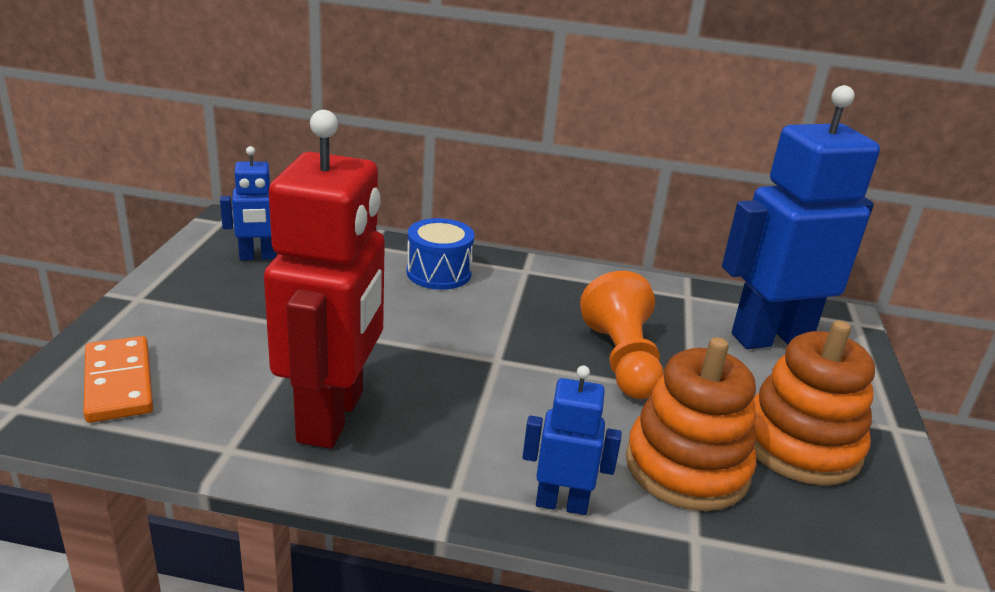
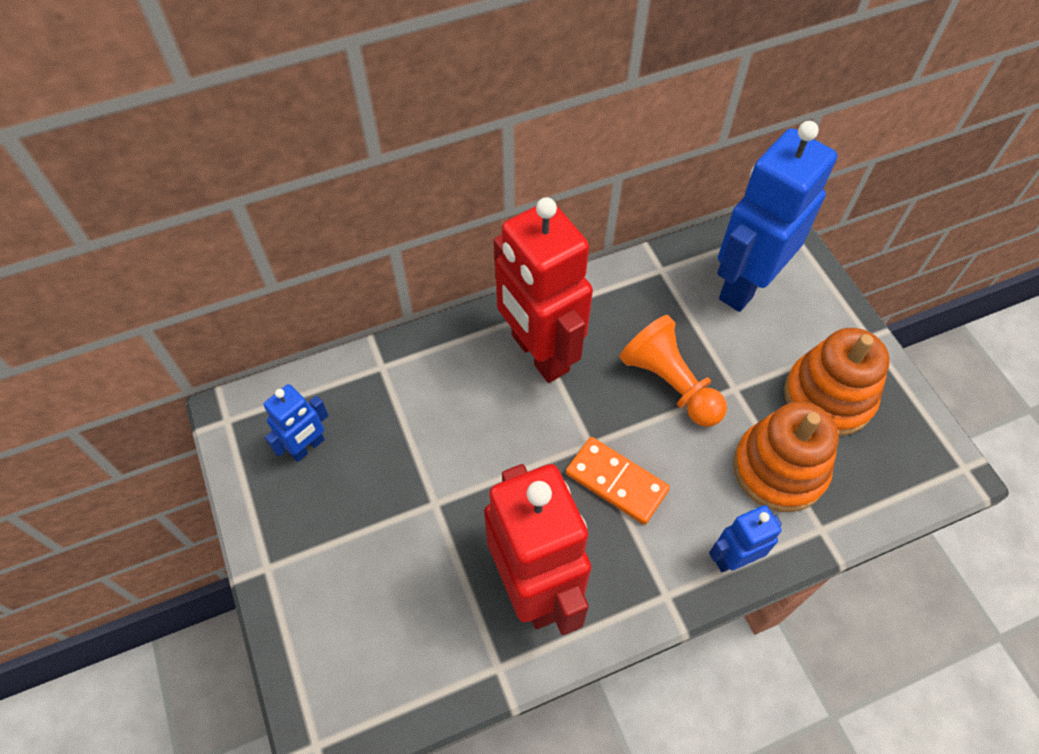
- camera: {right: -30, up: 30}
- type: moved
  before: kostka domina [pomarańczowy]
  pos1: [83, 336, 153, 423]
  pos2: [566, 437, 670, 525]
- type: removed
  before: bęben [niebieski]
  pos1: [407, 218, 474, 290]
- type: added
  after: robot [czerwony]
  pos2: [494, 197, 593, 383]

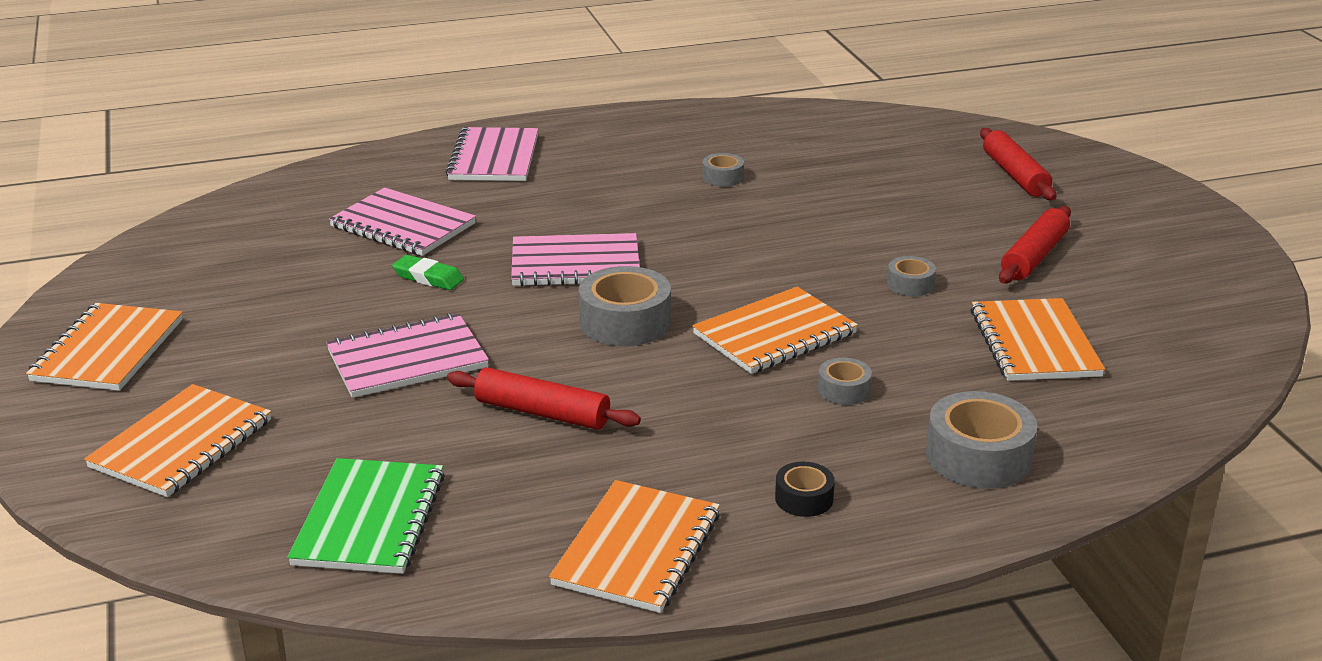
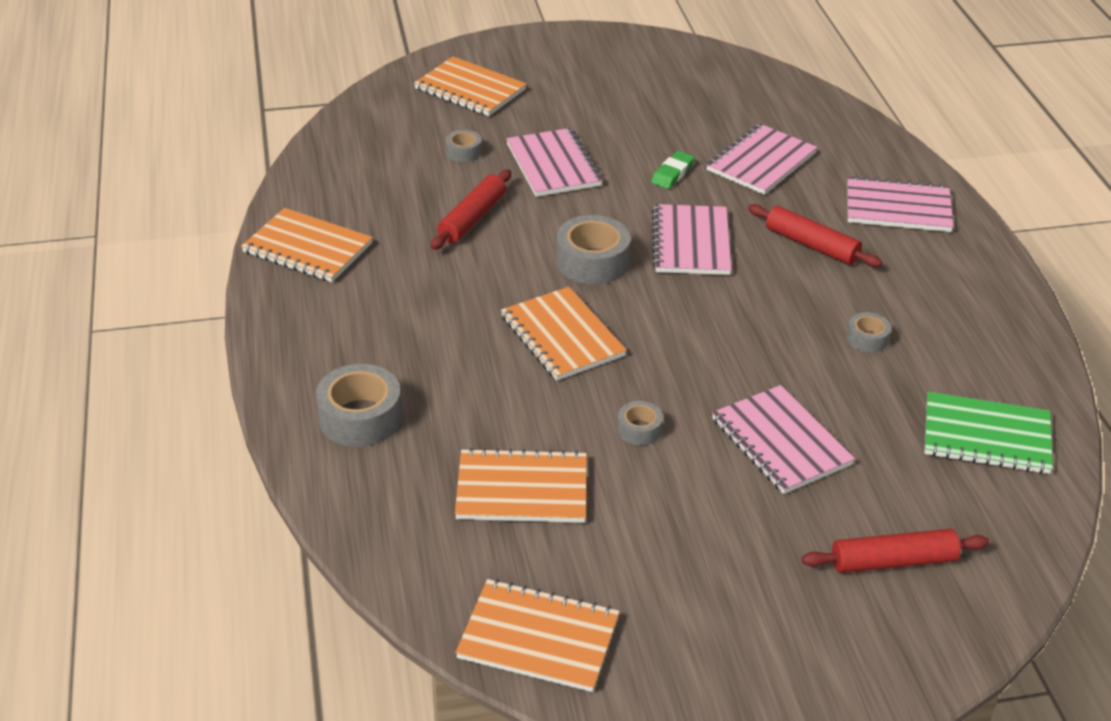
- camera: {right: 95, up: 10}
- type: moved
  before: zeszyt [pomarańczowy]
  pos1: [26, 303, 183, 391]
  pos2: [455, 579, 620, 692]
- type: moved
  before: zeszyt [zielony]
  pos1: [288, 458, 445, 574]
  pos2: [924, 392, 1053, 474]
- type: removed
  before: taśma klejąca [czarny]
  pos1: [775, 462, 835, 517]
- type: moved
  before: taśma klejąca [szary]
  pos1: [818, 358, 872, 405]
  pos2: [445, 130, 482, 162]
- type: moved
  before: wałek do ciasta [czerwony]
  pos1: [999, 206, 1071, 284]
  pos2: [748, 204, 882, 267]
- type: added
  after: zeszyt [różowy]
  pos2: [712, 385, 855, 494]

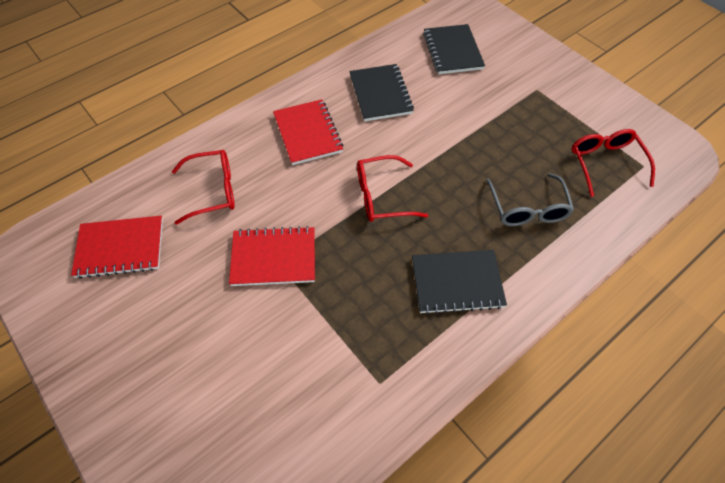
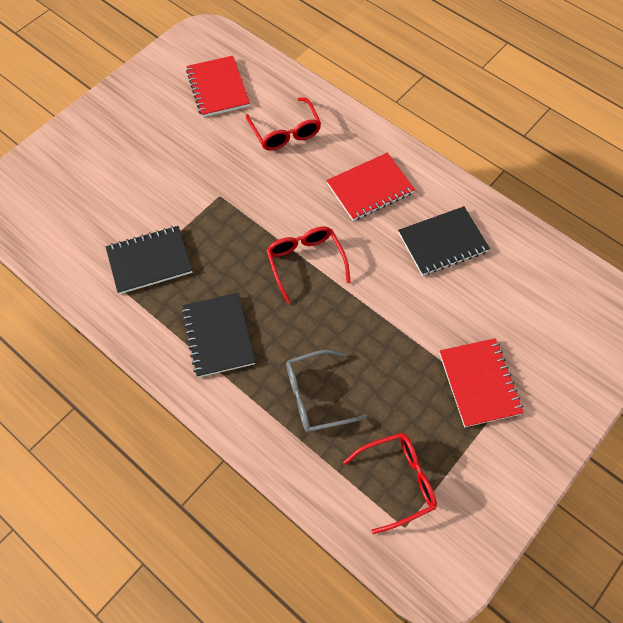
- camera: {right: 80, up: 5}
- type: moved
  before: zeszyt [czerwony]
  pos1: [229, 226, 315, 286]
  pos2: [439, 338, 524, 427]
- type: moved
  before: zeszyt [czarny]
  pos1: [423, 24, 485, 74]
  pos2: [106, 226, 193, 294]

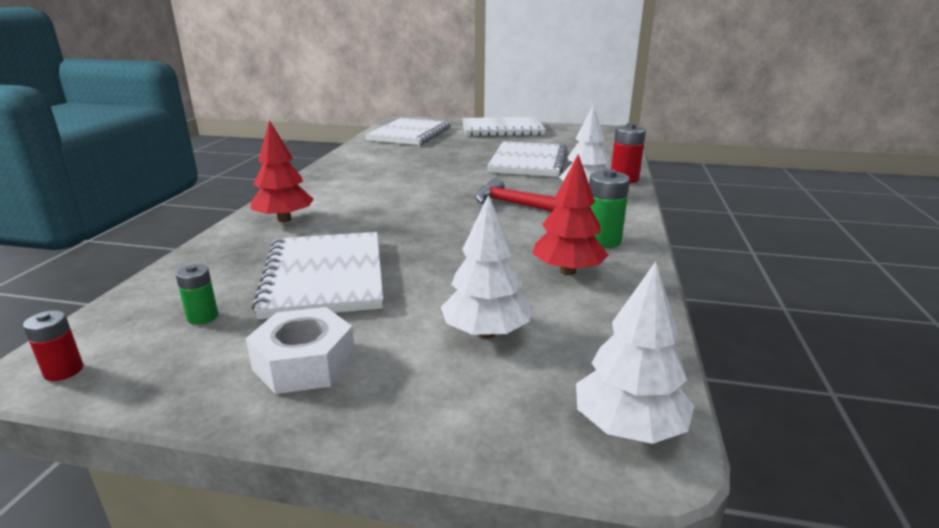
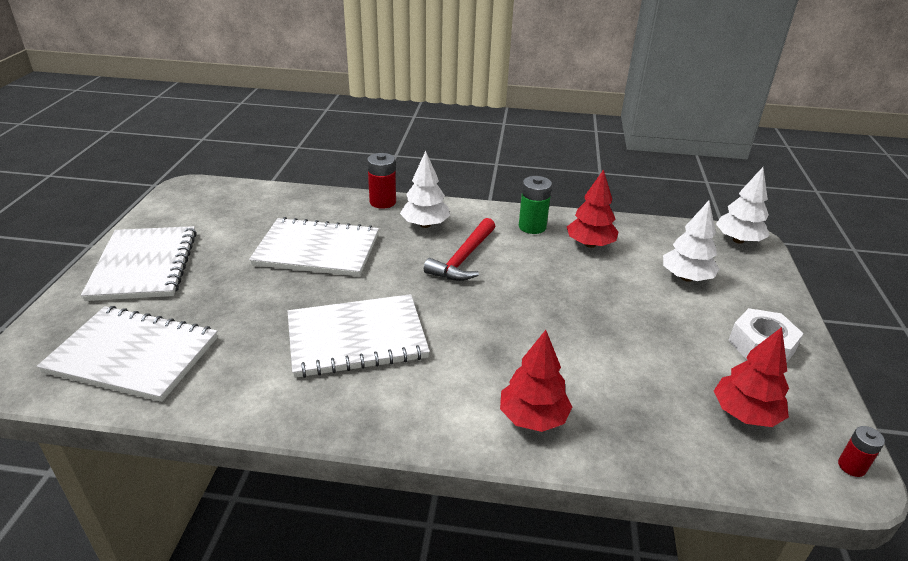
- camera: {right: -95, up: 10}
- type: replaced
  before: bateria [zielony]
  after: drzewko [czerwony]
  pos1: [175, 264, 218, 325]
  pos2: [714, 327, 789, 427]
- type: moved
  before: zeszyt [biały]
  pos1: [252, 232, 383, 319]
  pos2: [288, 294, 430, 378]

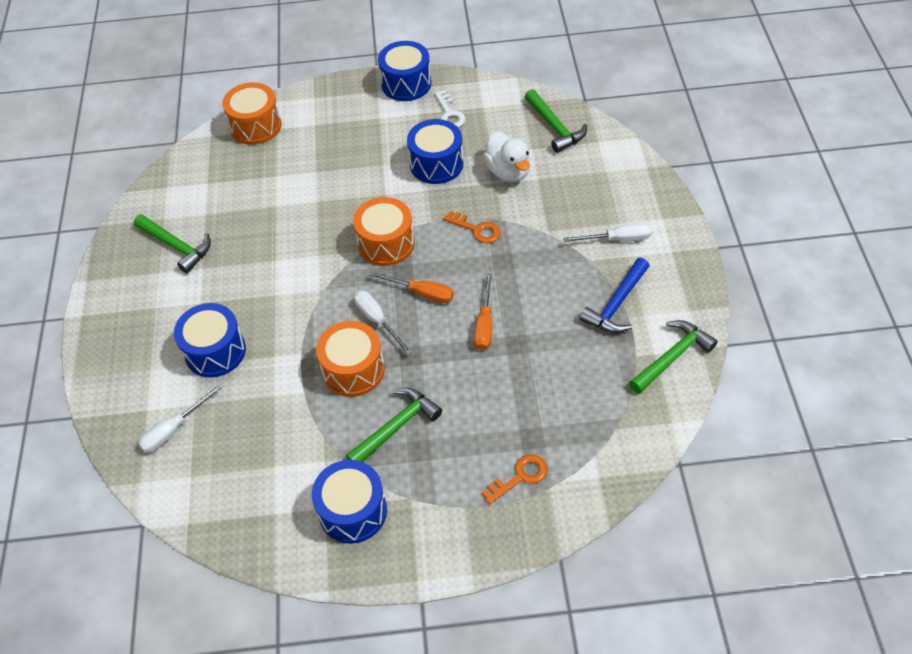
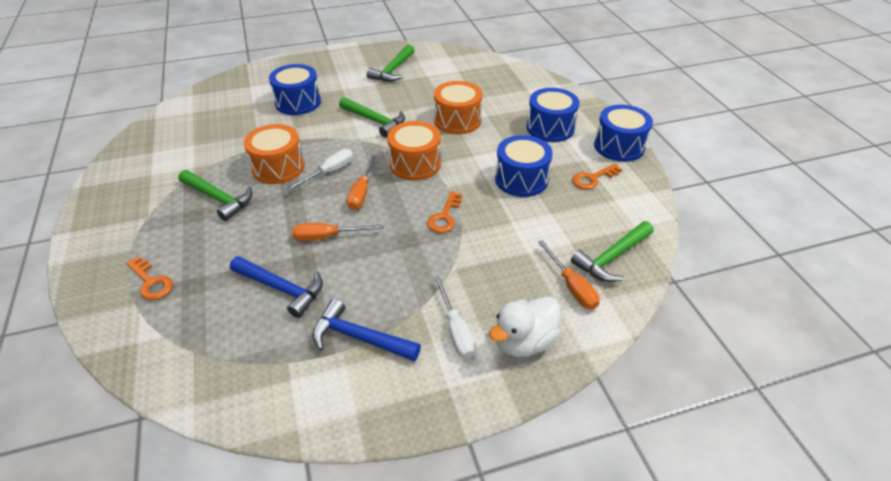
- camera: {right: 75, up: -10}
- type: removed
  before: śrubokręt [biały]
  pos1: [138, 384, 222, 452]
- type: moved
  before: bęben [pomarańczowy]
  pos1: [222, 82, 282, 145]
  pos2: [434, 81, 482, 134]
- type: moved
  before: bęben [niebieski]
  pos1: [312, 460, 387, 544]
  pos2: [527, 88, 580, 142]
- type: recoloured
  before: klucz [biały]
  after: klucz [pomarańczowy]
  pos1: [435, 90, 465, 128]
  pos2: [572, 164, 622, 189]
- type: moved
  before: kaczka [biały]
  pos1: [483, 131, 530, 182]
  pos2: [489, 296, 561, 357]
- type: moved
  before: młotek [zielony]
  pos1: [629, 320, 718, 394]
  pos2: [339, 97, 405, 138]
- type: added
  after: młotek [niebieski]
  pos2: [230, 256, 323, 318]
- type: added
  after: śrubokręt [pomarańczowy]
  pos2: [538, 240, 600, 309]

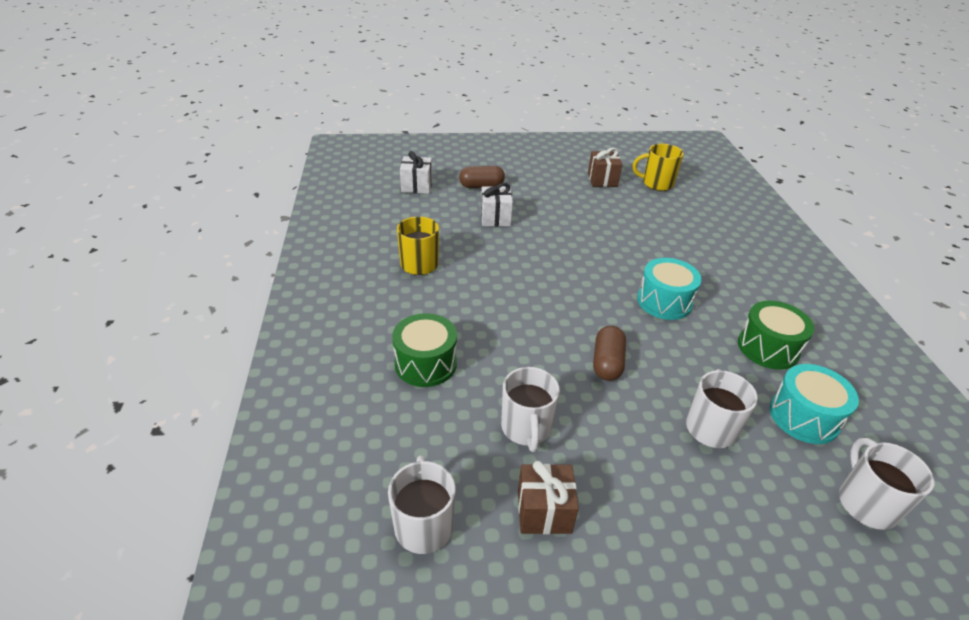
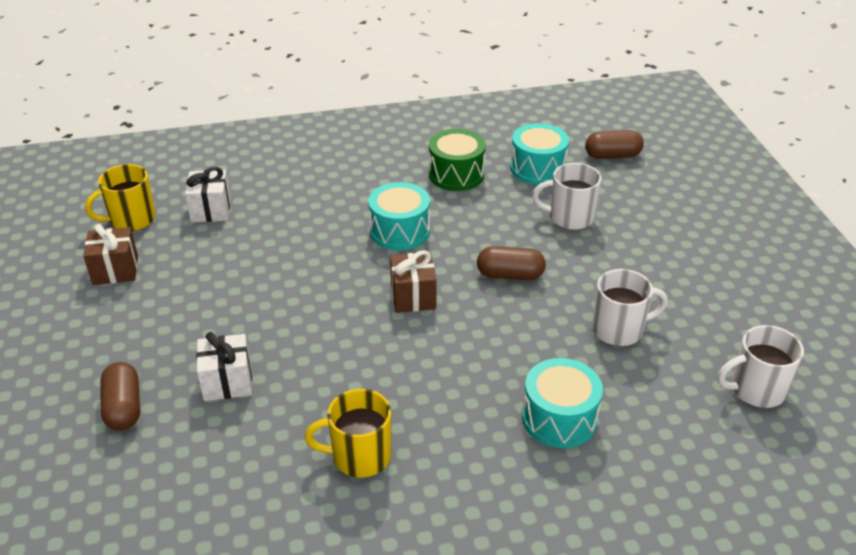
- camera: {right: -95, up: 0}
- type: recoloured
  before: bęben [zielony]
  after: bęben [turkusowy]
  pos1: [392, 313, 457, 387]
  pos2: [522, 358, 603, 448]
- type: moved
  before: prezent [biały]
  pos1: [400, 151, 432, 194]
  pos2: [185, 167, 231, 222]
- type: moved
  before: prezent [brązowy]
  pos1: [518, 461, 579, 534]
  pos2: [390, 250, 437, 313]
- type: turned
  before: kubek [żółty]
  pos1: [633, 144, 684, 191]
  pos2: [85, 164, 156, 231]
  turn: 60
- type: replaced
  before: kubek [biały]
  after: kapsułka [brązowy]
  pos1: [839, 438, 934, 530]
  pos2: [585, 130, 644, 159]

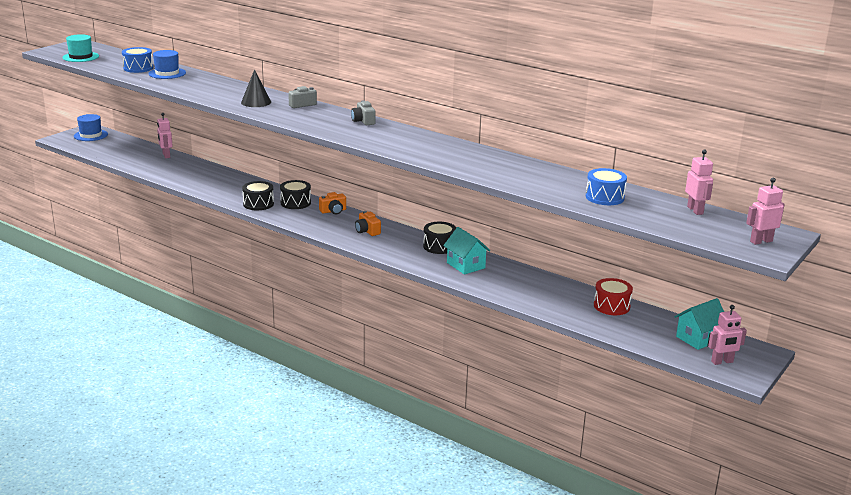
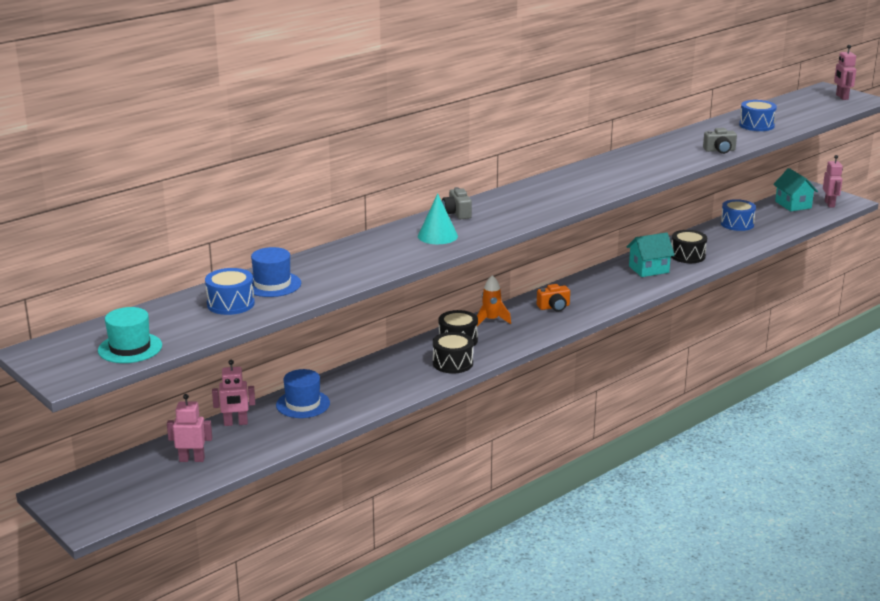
- camera: {right: -75, up: 0}
- type: moved
  before: kapelusz [niebieski]
  pos1: [74, 114, 108, 141]
  pos2: [276, 369, 330, 418]
- type: recoloured
  before: stożek [czarny]
  after: stożek [turkusowy]
  pos1: [241, 69, 271, 107]
  pos2: [418, 193, 458, 244]
- type: replaced
  before: aparat fotograficzny [pomarańczowy]
  after: rakieta [pomarańczowy]
  pos1: [319, 192, 346, 214]
  pos2: [477, 275, 511, 326]
- type: moved
  before: aparat fotograficzny [szary]
  pos1: [351, 100, 375, 125]
  pos2: [703, 128, 737, 154]
- type: moved
  before: bęben [czarny]
  pos1: [423, 222, 456, 254]
  pos2: [671, 230, 707, 263]
- type: recoloured
  before: bęben [czerwony]
  after: bęben [niebieski]
  pos1: [594, 278, 633, 315]
  pos2: [721, 199, 756, 231]
- type: moved
  before: robot [różowy]
  pos1: [685, 149, 713, 215]
  pos2: [167, 394, 212, 462]

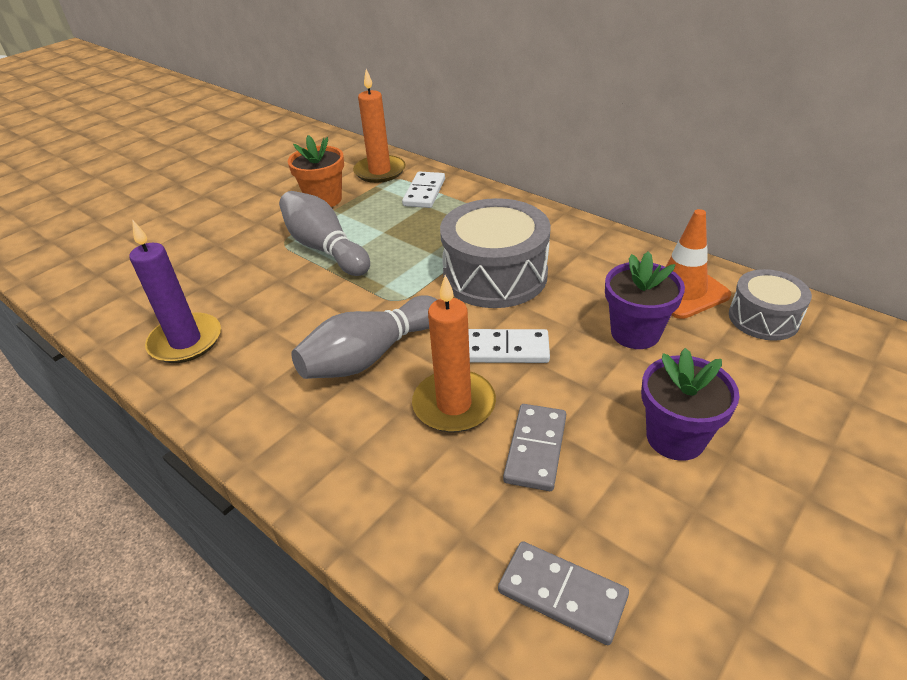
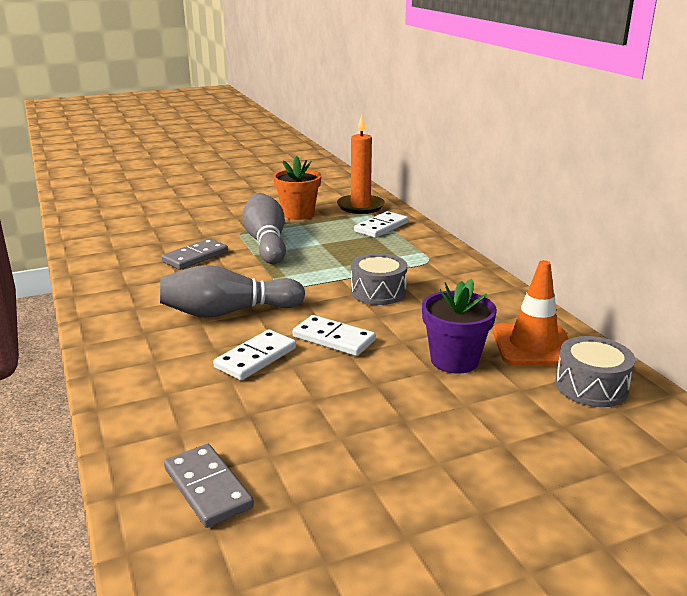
- camera: {right: 25, up: -15}
- type: removed
  before: świeca [fioletowy]
  pos1: [129, 220, 221, 363]
- type: replaced
  before: świeca [pomarańczowy]
  after: kostka domina [biały]
  pos1: [412, 275, 496, 432]
  pos2: [213, 329, 296, 381]
- type: resized
  before: bęben [szary]
  pos1: [440, 198, 551, 308]
  pos2: [351, 253, 407, 305]
  scale: 0.57
- type: moved
  before: kostka domina [szary]
  pos1: [503, 404, 566, 491]
  pos2: [161, 238, 228, 270]
- type: removed
  before: doniczka [fioletowy]
  pos1: [641, 348, 740, 461]

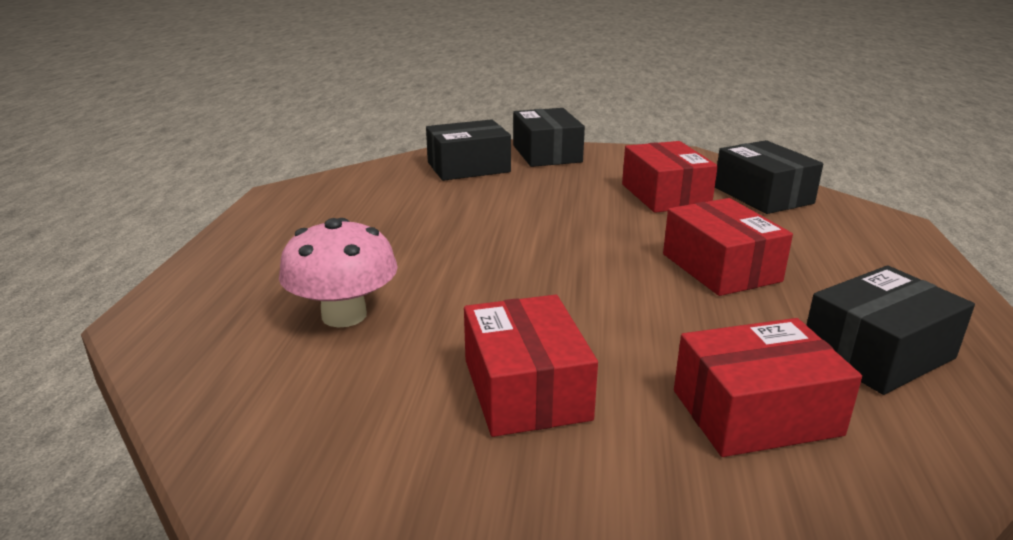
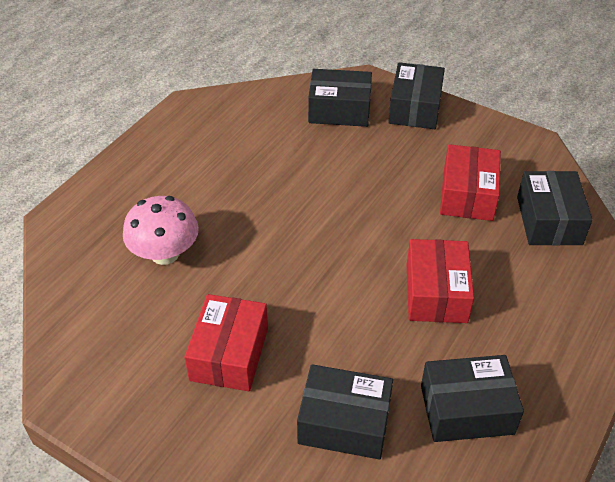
- camera: {right: 25, up: 20}
- type: recoloured
  before: pudełko [czerwony]
  after: pudełko [czarny]
  pos1: [674, 318, 862, 457]
  pos2: [297, 364, 393, 460]

